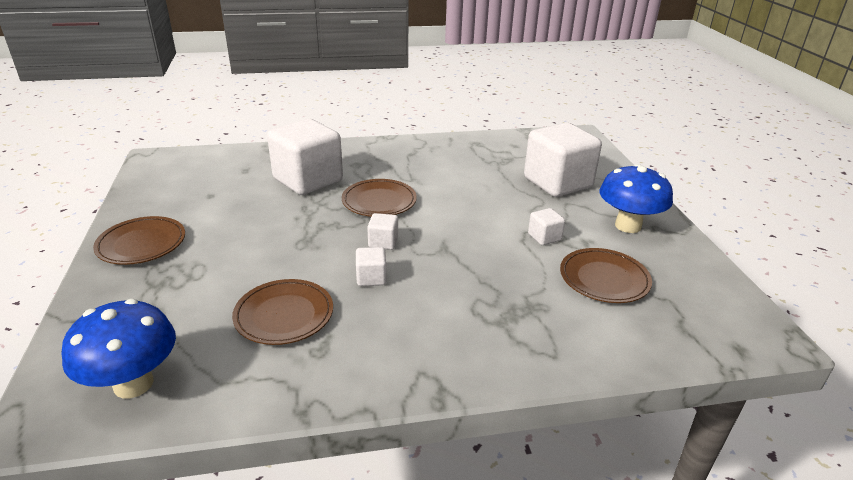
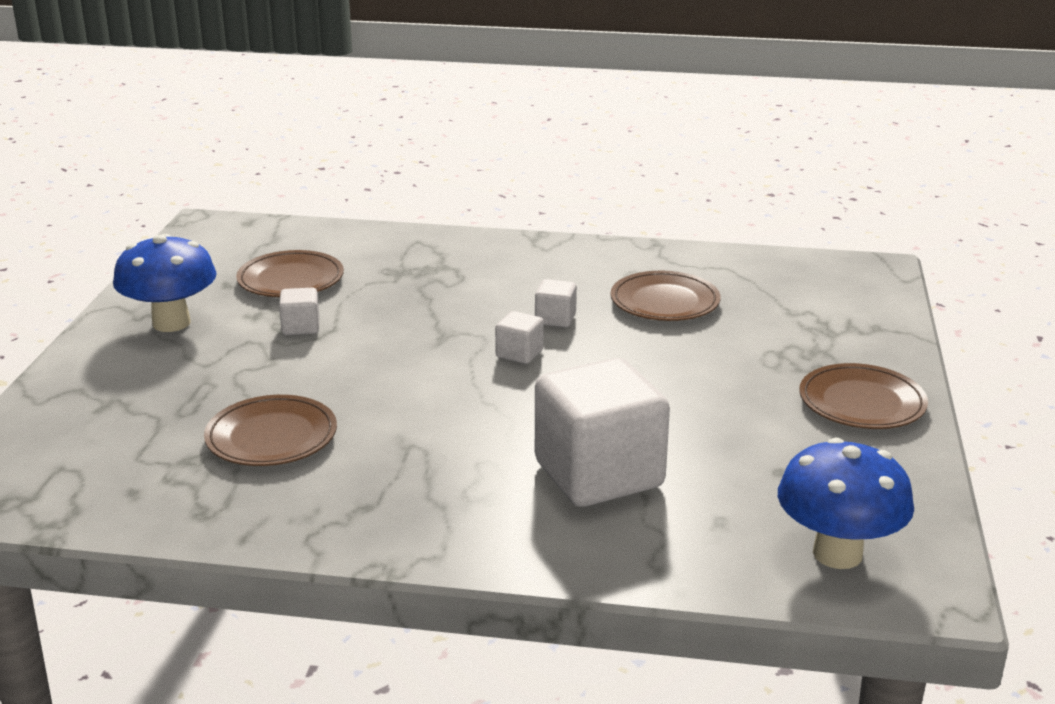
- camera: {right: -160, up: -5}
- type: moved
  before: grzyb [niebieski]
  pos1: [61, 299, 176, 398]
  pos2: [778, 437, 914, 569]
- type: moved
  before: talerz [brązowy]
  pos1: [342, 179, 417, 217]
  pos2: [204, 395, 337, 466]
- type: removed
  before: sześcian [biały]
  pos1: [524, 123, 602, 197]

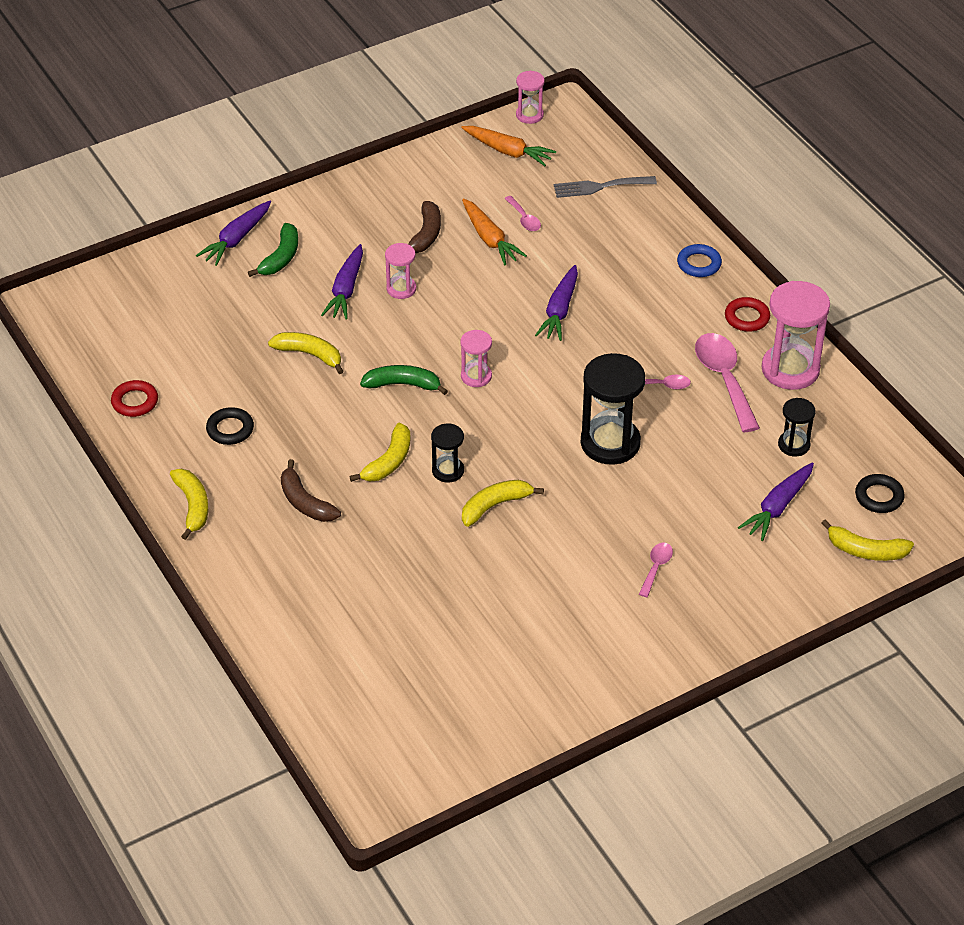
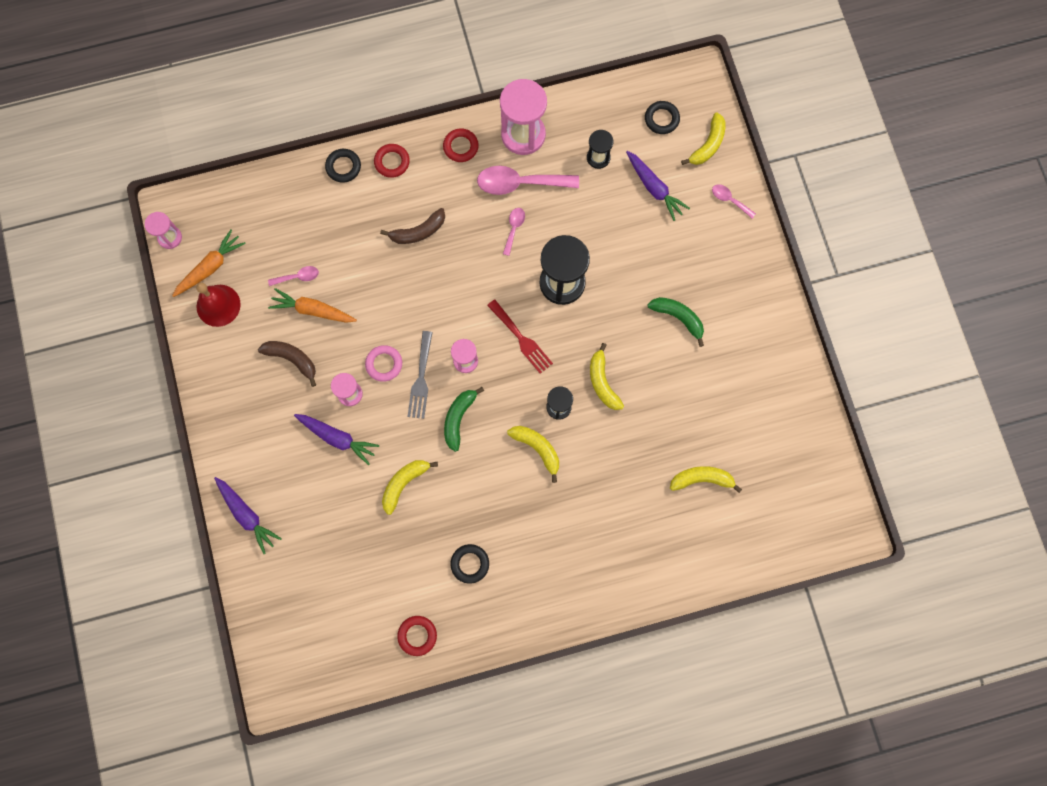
- camera: {right: -75, up: 30}
- type: moved
  before: banan [żółty]
  pos1: [170, 469, 208, 540]
  pos2: [670, 466, 742, 493]
- type: moved
  before: banan [zielony]
  pos1: [248, 223, 298, 277]
  pos2: [647, 297, 704, 347]
- type: moved
  before: banan [brązowy]
  pos1: [281, 459, 341, 522]
  pos2: [380, 208, 445, 244]
- type: turned
  before: marchewka [pomarańczowy]
  pos1: [462, 198, 527, 266]
  pos2: [268, 288, 357, 323]
  turn: -150
- type: removed
  before: marchewka [fioletowy]
  pos1: [535, 265, 578, 341]
- type: moved
  before: widelec [szary]
  pos1: [554, 176, 657, 198]
  pos2: [407, 331, 433, 419]
- type: moved
  before: łyżka [różowy]
  pos1: [639, 542, 673, 597]
  pos2: [712, 184, 756, 218]
- type: recoloured
  before: pierścień [niebieski]
  after: pierścień [czerwony]
  pos1: [677, 244, 722, 277]
  pos2: [374, 144, 410, 178]
- type: added
  after: dzwonek [czerwony]
  pos2: [196, 283, 241, 327]
- type: added
  after: pierścień [czarny]
  pos2: [325, 149, 361, 183]
- type: added
  after: pierścień [różowy]
  pos2: [365, 345, 402, 382]
- type: added
  after: widelec [czerwony]
  pos2: [487, 299, 553, 374]

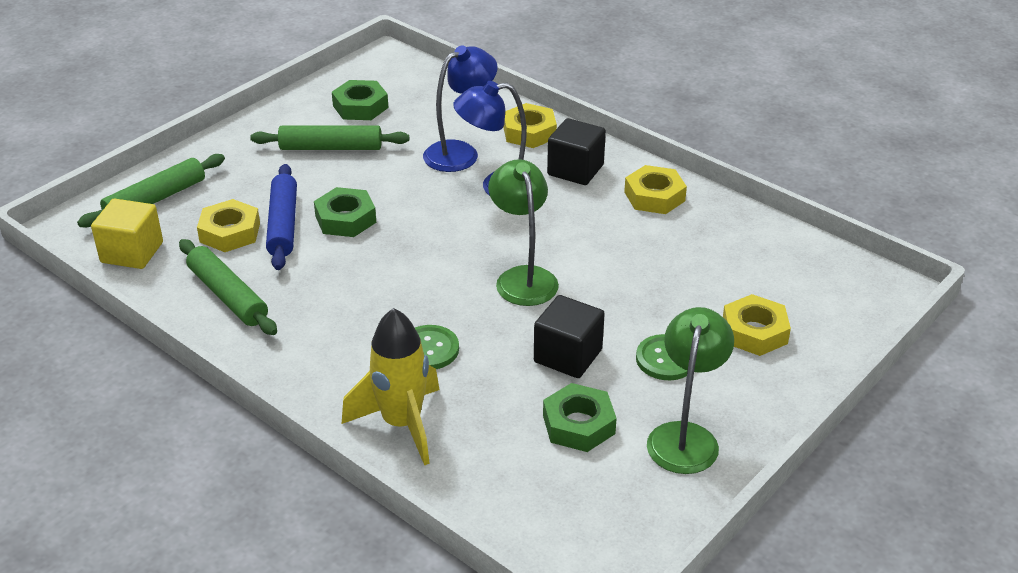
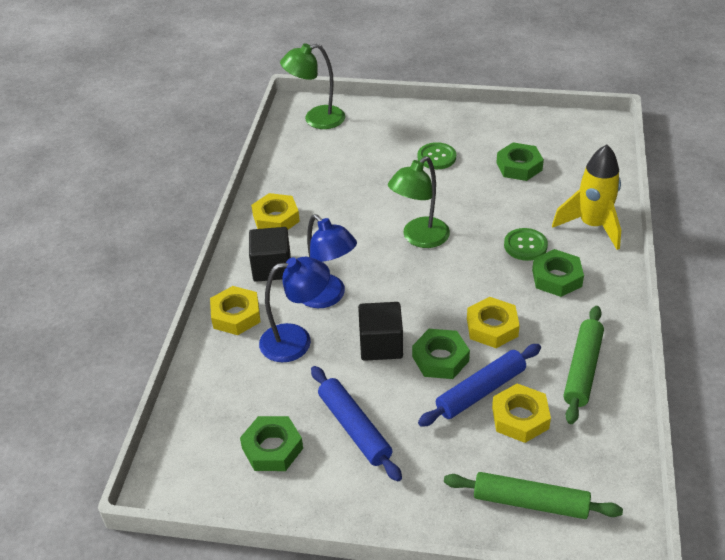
- camera: {right: -120, up: 5}
- type: removed
  before: sześcian [żółty]
  pos1: [91, 198, 163, 269]
- type: recoloured
  before: wałek do ciasta [zielony]
  after: wałek do ciasta [niebieski]
  pos1: [250, 126, 409, 150]
  pos2: [311, 366, 402, 482]
- type: turned
  before: lampka [niebieski]
  pos1: [423, 45, 498, 172]
  pos2: [259, 257, 330, 362]
  turn: 150
- type: moved
  before: sześcian [czarny]
  pos1: [534, 295, 605, 378]
  pos2: [358, 302, 403, 361]
- type: moved
  before: lampka [zielony]
  pos1: [647, 307, 734, 474]
  pos2: [280, 44, 345, 129]
- type: moved
  before: nakrętka [żółty]
  pos1: [723, 294, 791, 356]
  pos2: [467, 297, 520, 348]
- type: added
  after: nakrętka [zielony]
  pos2: [532, 249, 584, 297]

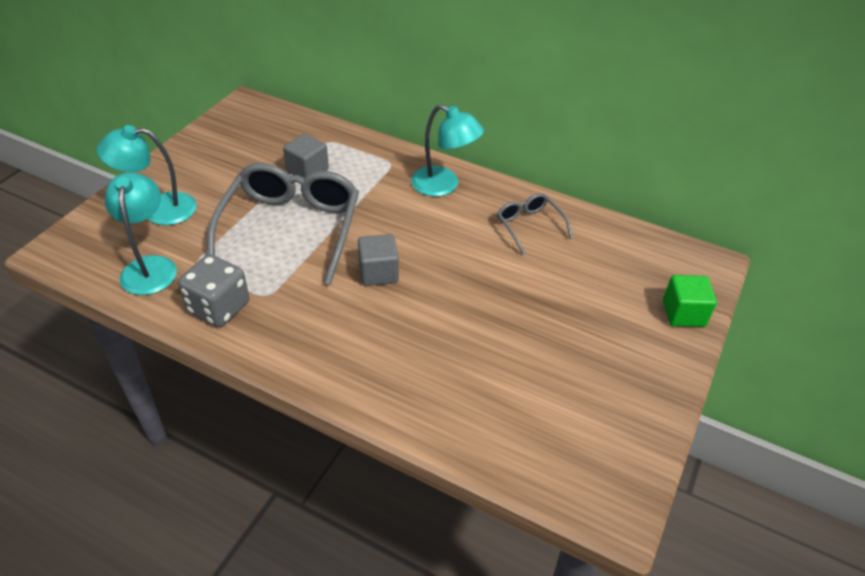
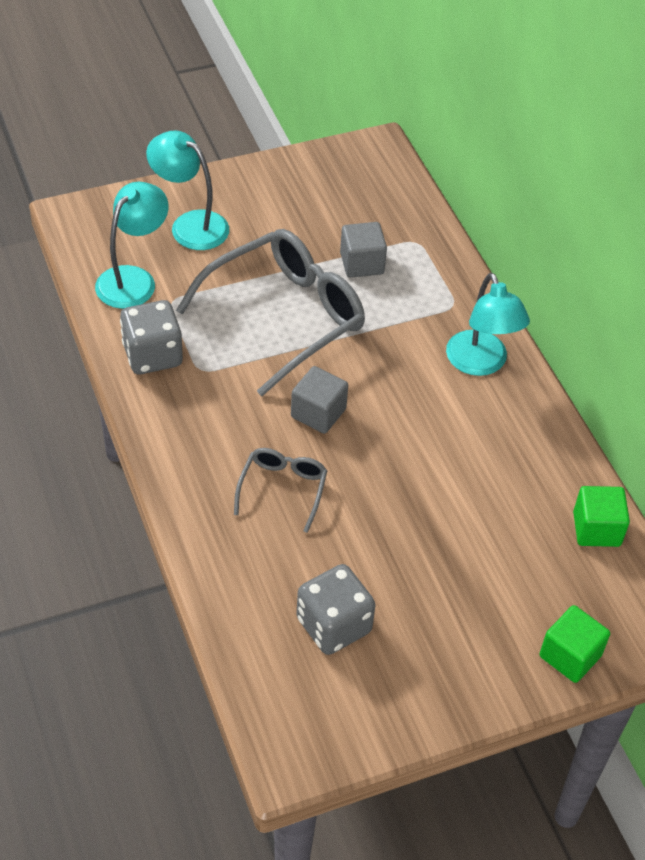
- camera: {right: 40, up: 5}
- type: moved
  before: okulary [szary]
  pos1: [497, 193, 573, 255]
  pos2: [234, 448, 327, 533]
- type: added
  after: kostka do gry [szary]
  pos2: [296, 564, 376, 655]
- type: added
  after: sześcian [zielony]
  pos2: [573, 486, 630, 547]

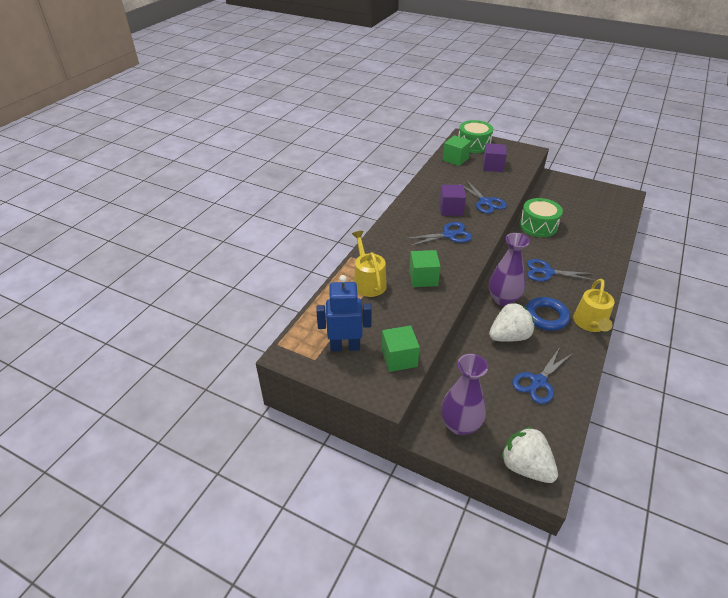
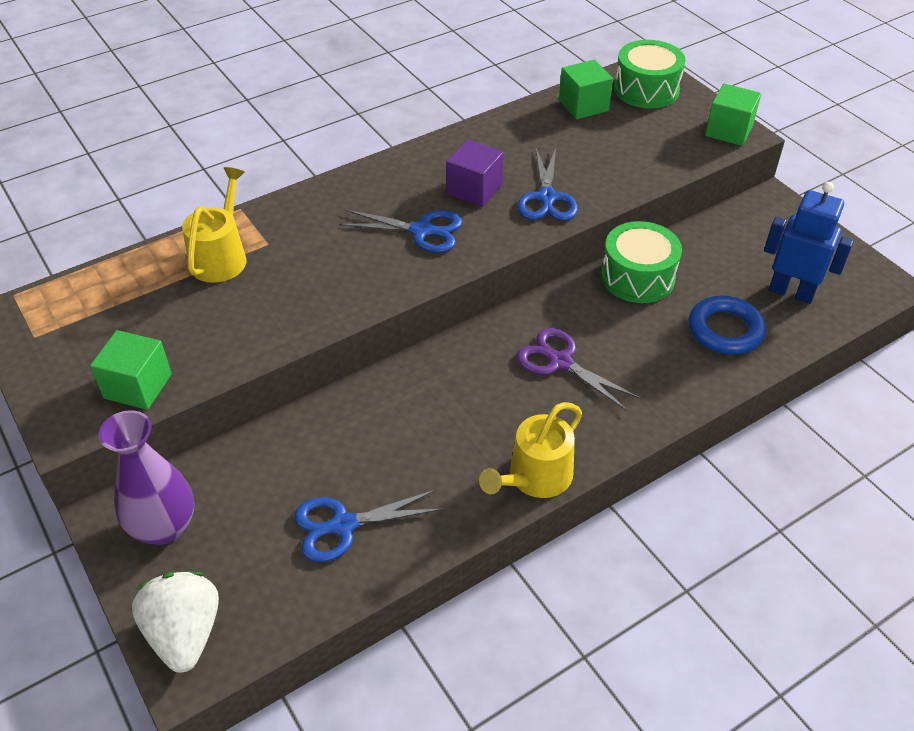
- camera: {right: 30, up: 5}
- type: moved
  before: robot [niebieski]
  pos1: [316, 275, 372, 351]
  pos2: [764, 182, 854, 304]
- type: moved
  before: sześcian [zielony]
  pos1: [409, 250, 441, 287]
  pos2: [705, 84, 761, 146]
- type: removed
  before: sześcian [fioletowy]
  pos1: [483, 143, 507, 172]
- type: removed
  before: wazon [fioletowy]
  pos1: [489, 233, 530, 306]
- type: removed
  before: truskawka [biały]
  pos1: [489, 302, 534, 342]
- type: moved
  before: pierścień [niebieski]
  pos1: [526, 297, 570, 331]
  pos2: [689, 296, 766, 355]
- type: recoloured
  before: nożyczki [niebieski]
  after: nożyczki [fioletowy]
  pos1: [527, 259, 596, 281]
  pos2: [517, 328, 641, 411]

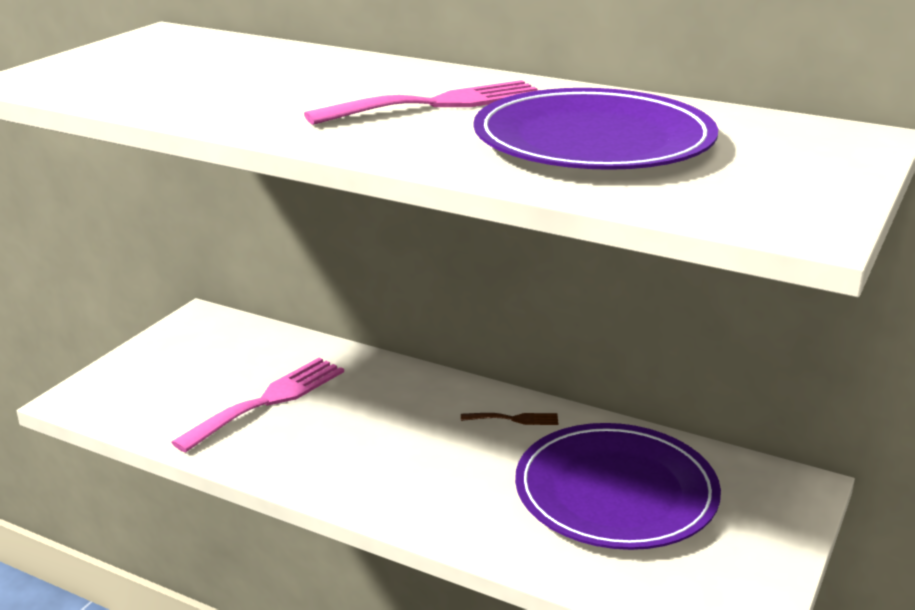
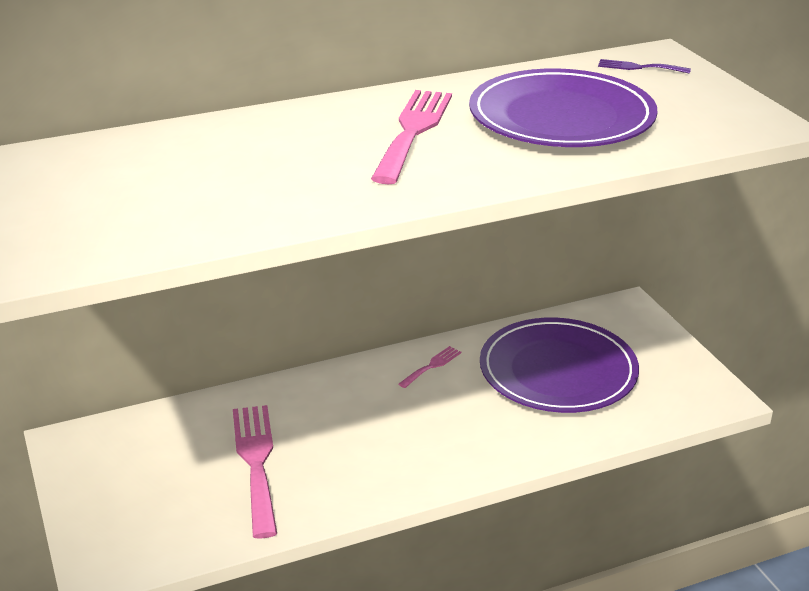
- camera: {right: -50, up: 5}
- type: recoloured
  before: widelec [brązowy]
  after: widelec [różowy]
  pos1: [461, 413, 558, 425]
  pos2: [399, 346, 461, 388]
- type: added
  after: widelec [fioletowy]
  pos2: [598, 59, 691, 74]

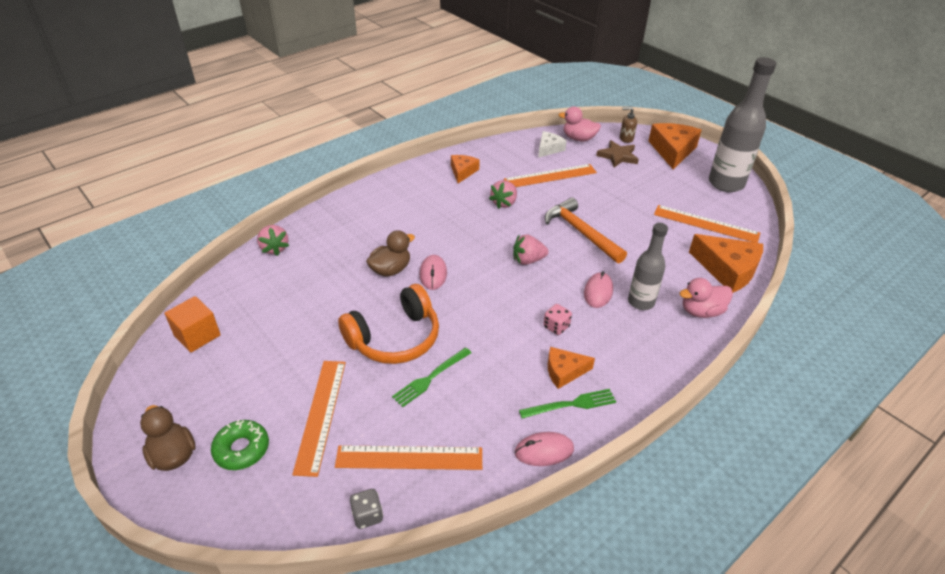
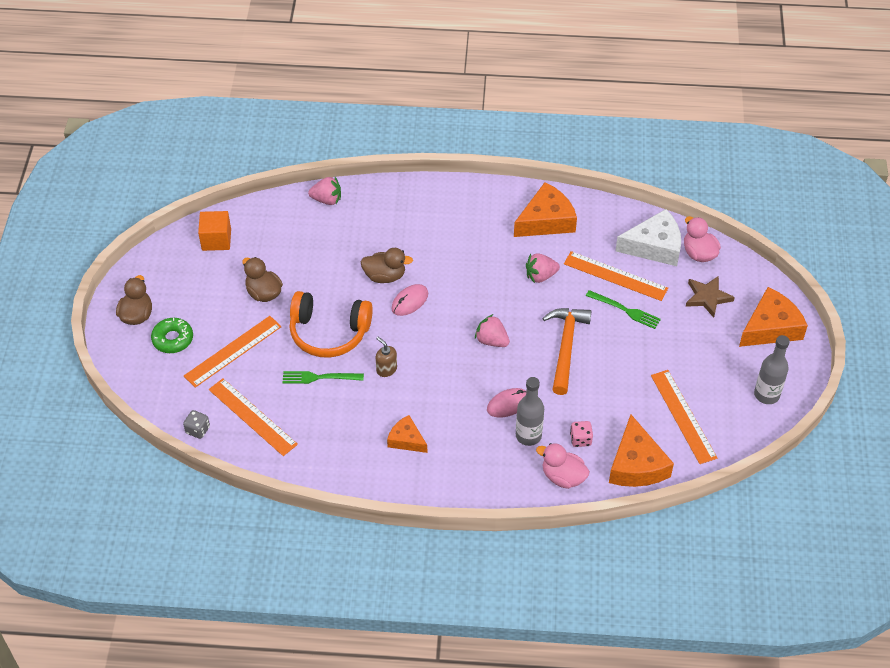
- camera: {right: 45, up: 10}
- type: turned
  before: truskawka [różowy]
  pos1: [257, 225, 289, 256]
  pos2: [308, 177, 341, 205]
  turn: -105
- type: resized
  before: ser [pomarańczowy]
  pos1: [451, 155, 480, 183]
  pos2: [514, 182, 577, 237]
  scale: 1.71
- type: removed
  before: myszka [różowy]
  pos1: [514, 432, 574, 466]
- type: moved
  before: widelec [zielony]
  pos1: [519, 389, 616, 418]
  pos2: [586, 290, 661, 329]
- type: resized
  before: ser [biały]
  pos1: [538, 131, 567, 158]
  pos2: [615, 209, 681, 266]
  scale: 1.71
- type: moved
  before: kostka do gry [różowy]
  pos1: [543, 304, 572, 335]
  pos2: [570, 421, 593, 447]
- type: moved
  before: dozownik mydła [brązowy]
  pos1: [620, 107, 637, 143]
  pos2: [376, 337, 397, 377]
- type: resized
  before: butelka [szary]
  pos1: [709, 57, 776, 192]
  pos2: [754, 335, 790, 404]
  scale: 0.61
- type: added
  after: kaczka [brązowy]
  pos2: [242, 257, 283, 302]

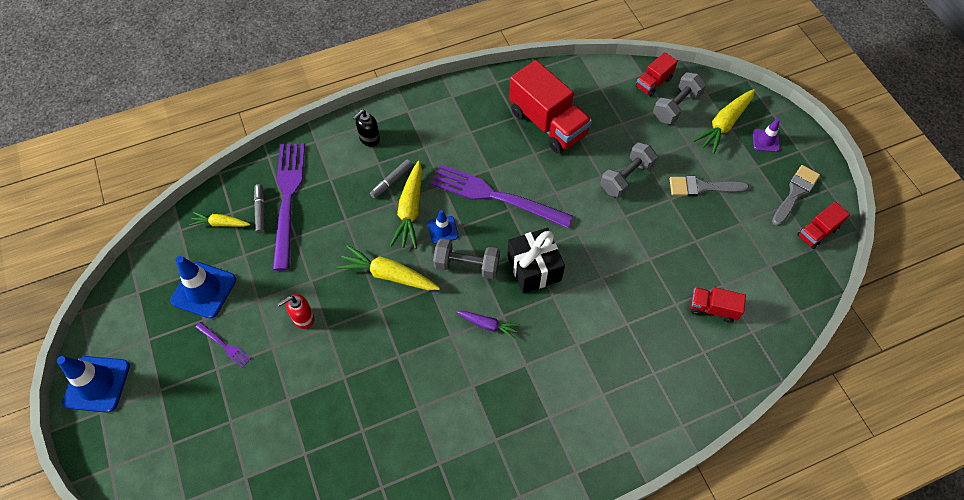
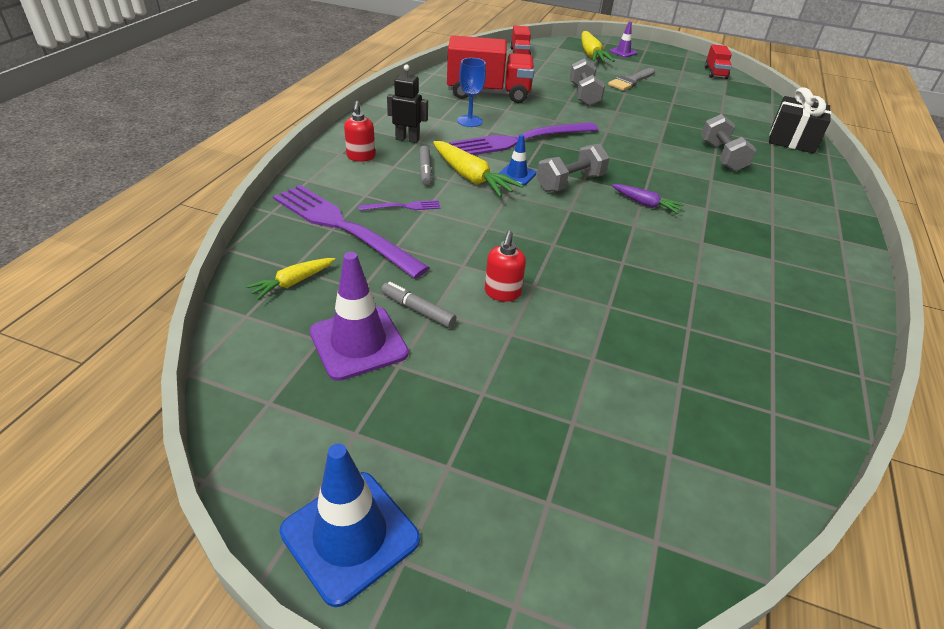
- camera: {right: -50, up: -20}
- type: recoloured
  before: pachołek [niebieski]
  after: pachołek [fioletowy]
  pos1: [170, 256, 236, 319]
  pos2: [310, 252, 409, 381]
- type: moved
  before: widelec [fioletowy]
  pos1: [195, 322, 251, 367]
  pos2: [359, 200, 441, 211]
- type: moved
  before: flamaster [szary]
  pos1: [254, 184, 265, 234]
  pos2: [381, 282, 456, 328]
- type: removed
  before: marchewka [żółty]
  pos1: [336, 245, 440, 290]
- type: recoloured
  before: dozownik mydła [czarny]
  after: dozownik mydła [czerwony]
  pos1: [353, 109, 380, 147]
  pos2: [344, 101, 375, 162]
- type: turned
  before: marchewka [fioletowy]
  pos1: [456, 311, 520, 339]
  pos2: [612, 184, 684, 214]
  turn: 60
- type: moved
  before: prezent [czarny]
  pos1: [507, 228, 565, 293]
  pos2: [769, 87, 831, 154]
- type: moved
  before: hantel [szary]
  pos1: [653, 72, 706, 124]
  pos2: [701, 114, 756, 172]
- type: removed
  before: ciężarówka [czerwony]
  pos1: [690, 287, 746, 323]
- type: removed
  before: pędzel [szary]
  pos1: [772, 165, 820, 226]
- type: added
  after: robot [czarny]
  pos2: [387, 64, 428, 143]
- type: added
  after: kielich [niebieski]
  pos2: [457, 58, 486, 127]

